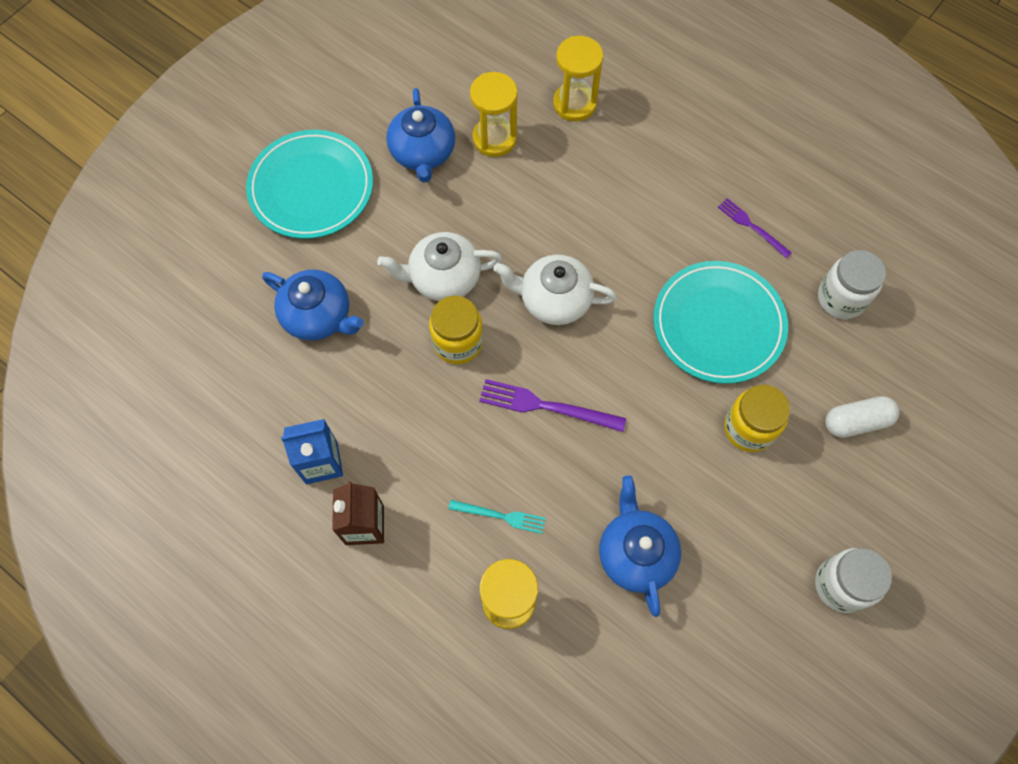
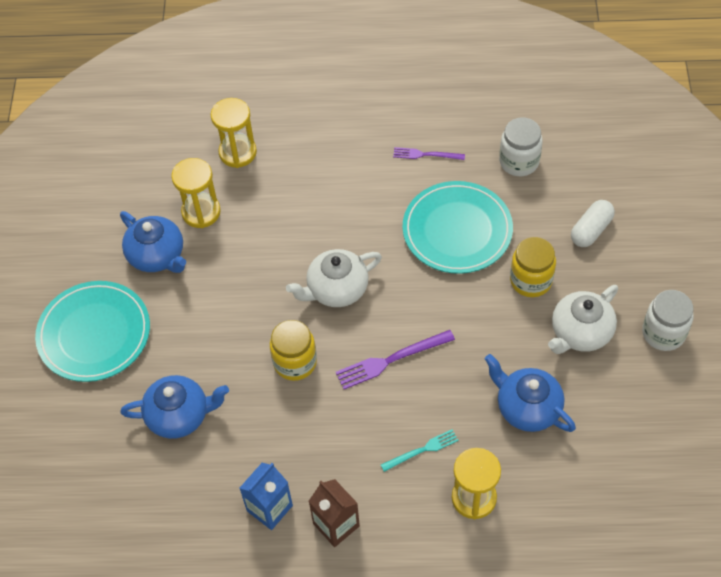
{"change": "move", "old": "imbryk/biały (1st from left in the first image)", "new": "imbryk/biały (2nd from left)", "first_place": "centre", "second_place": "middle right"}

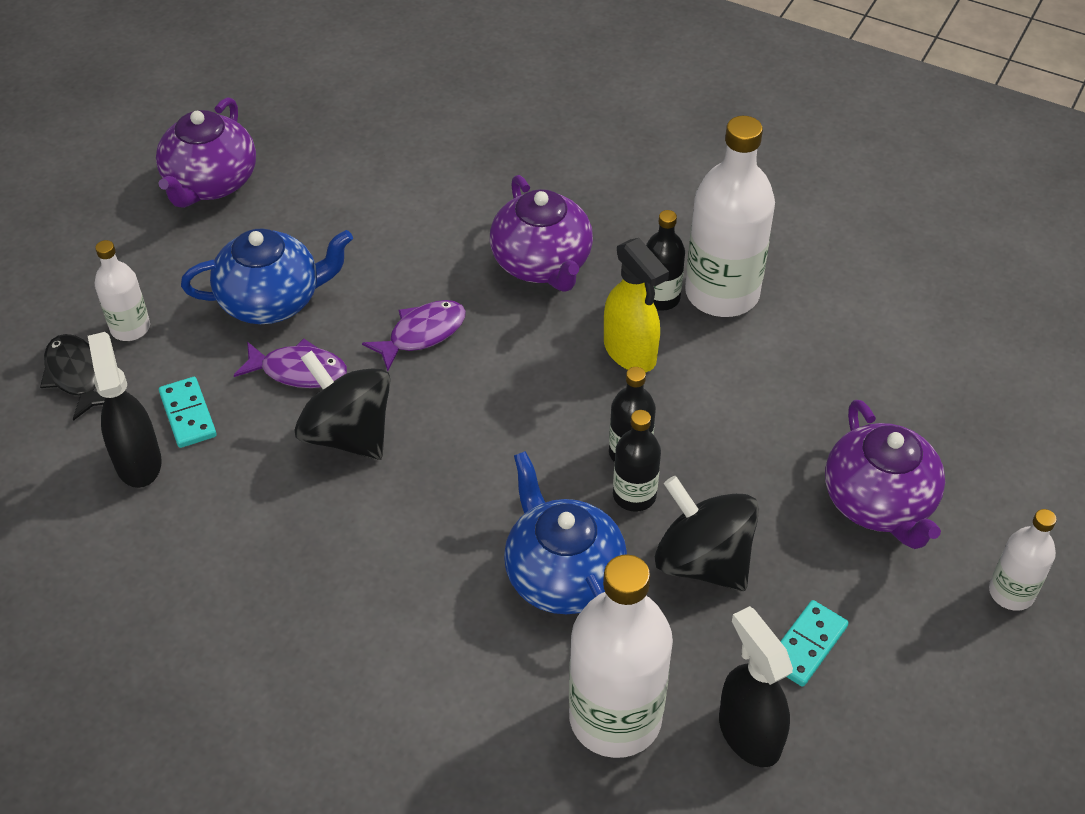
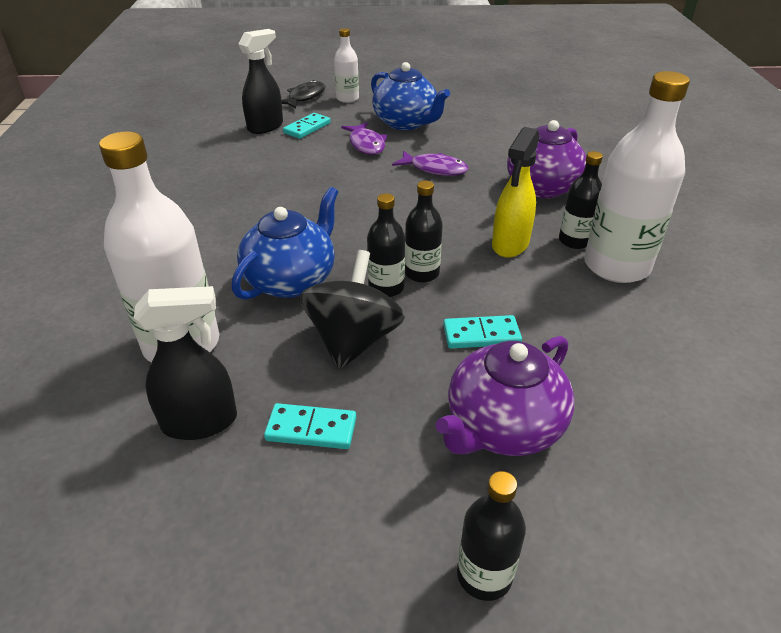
{"change": "delete", "old": "imbryk/fioletowy (1st from left)", "first_place": "top left"}
{"change": "delete", "old": "bączek/czarny (1st from left)", "first_place": "middle left"}
{"change": "recolor", "old": "butelka/biały (4th from left)", "new": "butelka/czarny (3rd from left)", "first_place": "bottom right", "second_place": "bottom centre"}
{"change": "rotate", "old": "spryskiwacz/czarny (2nd from left in the first image)", "first_place": "bottom right", "second_place": "middle left", "degrees": 45}
{"change": "insert", "new": "kostka domina/turkusowy (3rd from left)", "second_place": "centre"}

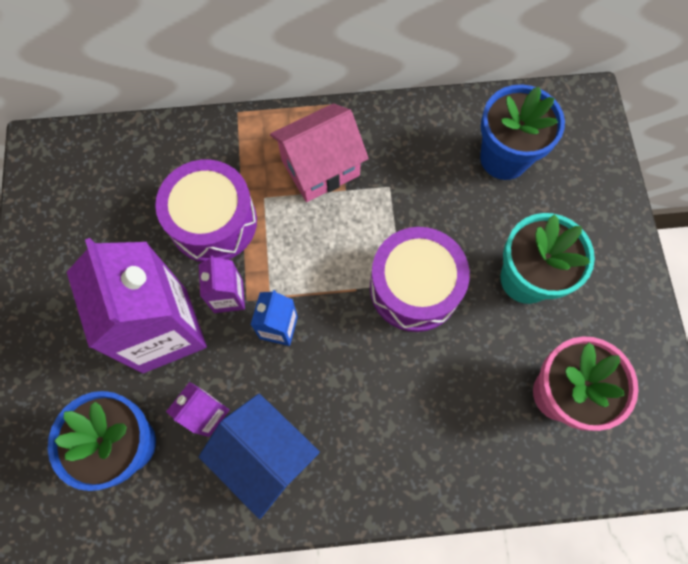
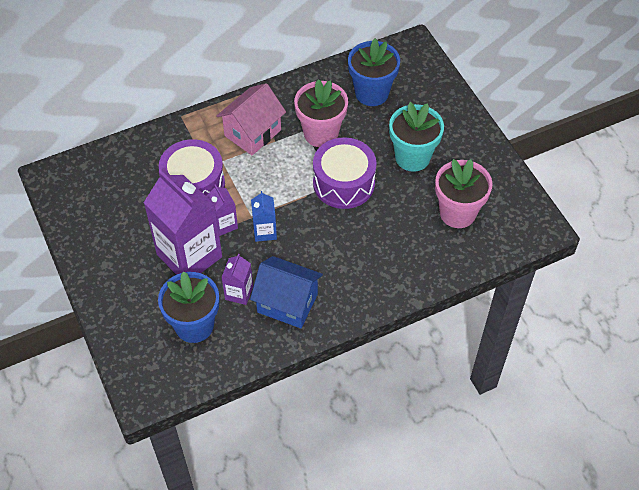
{"change": "insert", "new": "doniczka/różowy (1st from left)", "second_place": "top centre"}

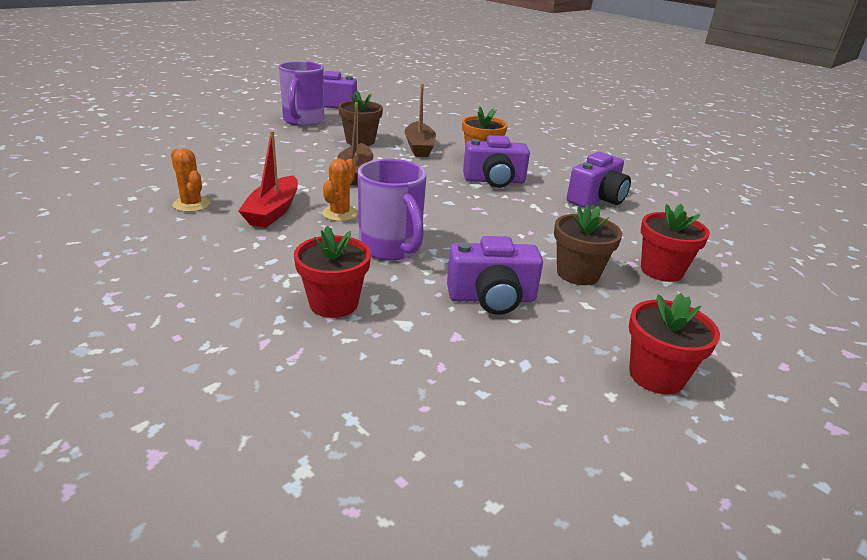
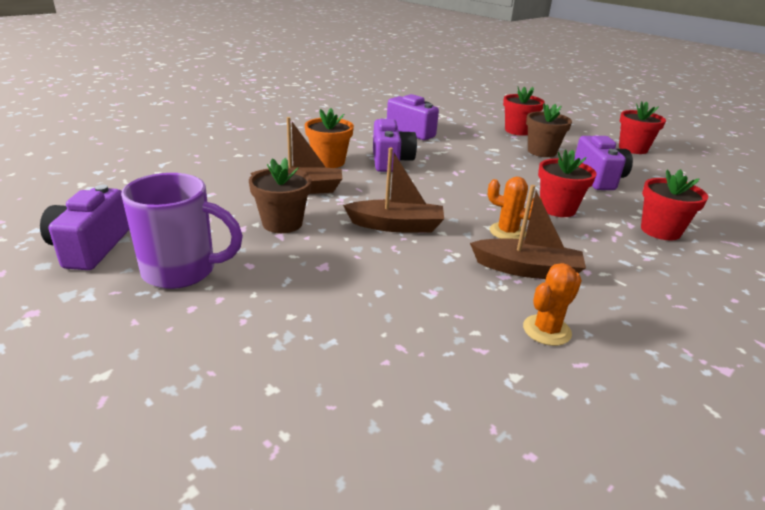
{"change": "recolor", "old": "łódka/czerwony", "new": "łódka/brązowy (3rd from left)", "first_place": "top left", "second_place": "middle right"}
{"change": "replace", "old": "kubek/fioletowy (2nd from left)", "new": "doniczka/czerwony (2nd from left)", "first_place": "centre", "second_place": "middle right"}

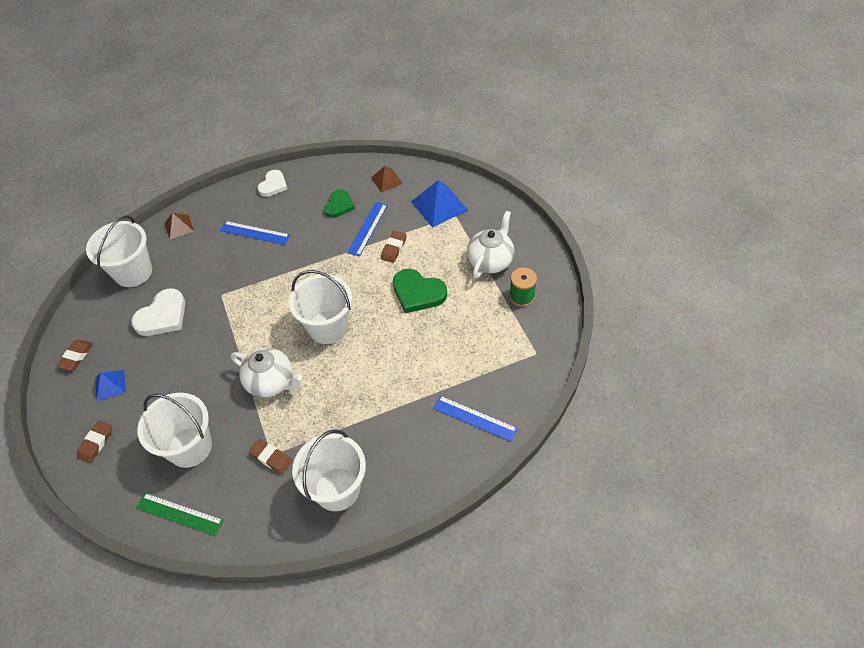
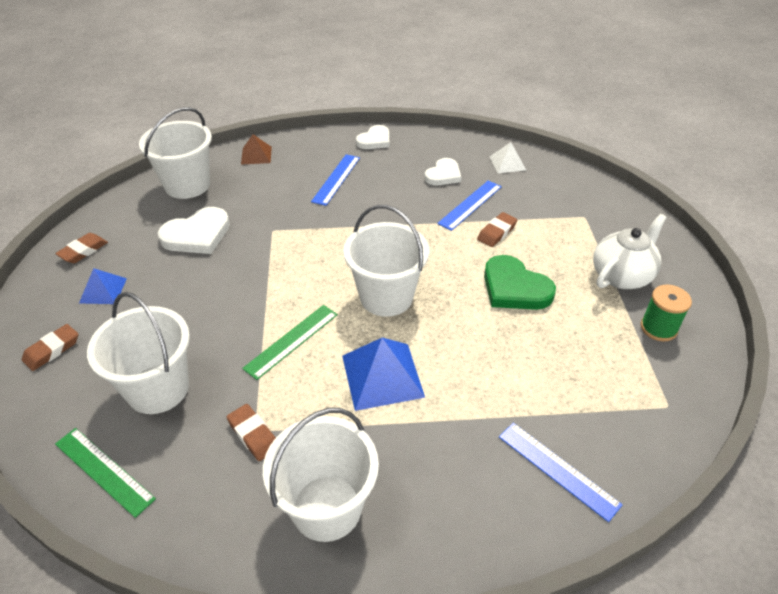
{"change": "recolor", "old": "piramida/brązowy (2nd from left)", "new": "piramida/biały", "first_place": "top centre", "second_place": "top centre"}
{"change": "move", "old": "piramida/niebieski (2nd from left)", "first_place": "top centre", "second_place": "centre"}
{"change": "recolor", "old": "serce/zielony (1st from left)", "new": "serce/biały (3rd from left)", "first_place": "top centre", "second_place": "top centre"}
{"change": "rotate", "old": "linijka/niebieski (1st from left)", "first_place": "middle left", "second_place": "top centre", "degrees": 75}
{"change": "replace", "old": "imbryk/biały (1st from left)", "new": "linijka/zielony (2nd from left)", "first_place": "middle left", "second_place": "centre"}

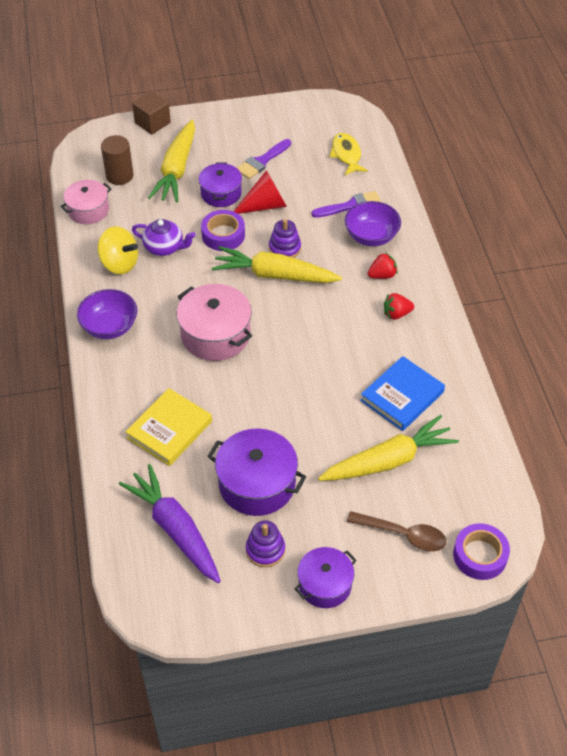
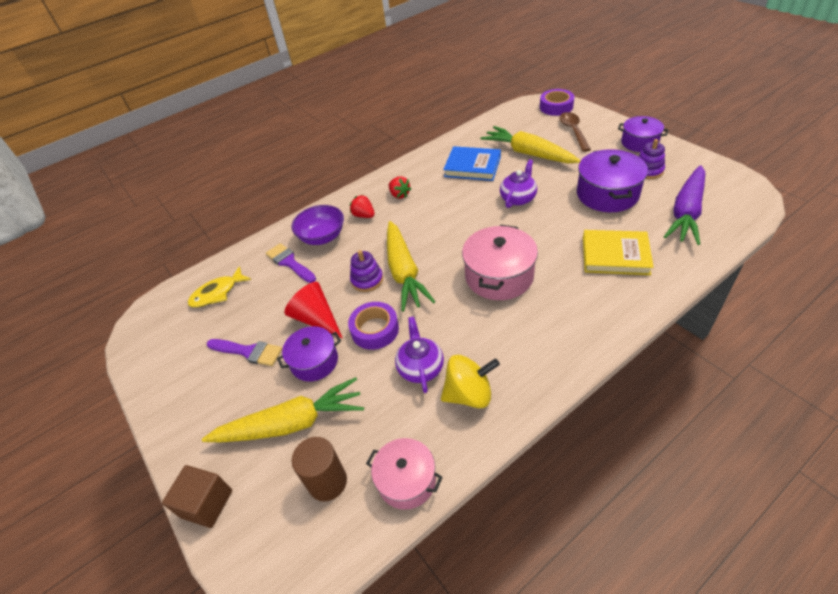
{"change": "rotate", "old": "bączek/żółty", "first_place": "top left", "second_place": "centre", "degrees": 75}
{"change": "delete", "old": "miska/fioletowy (1st from left)", "first_place": "middle left"}
{"change": "insert", "new": "imbryk/fioletowy (2nd from left)", "second_place": "top centre"}

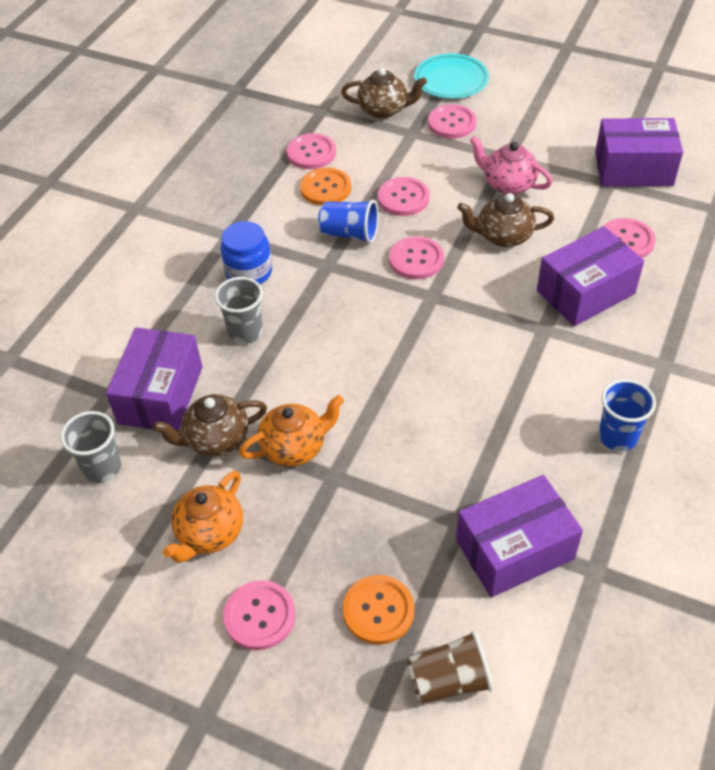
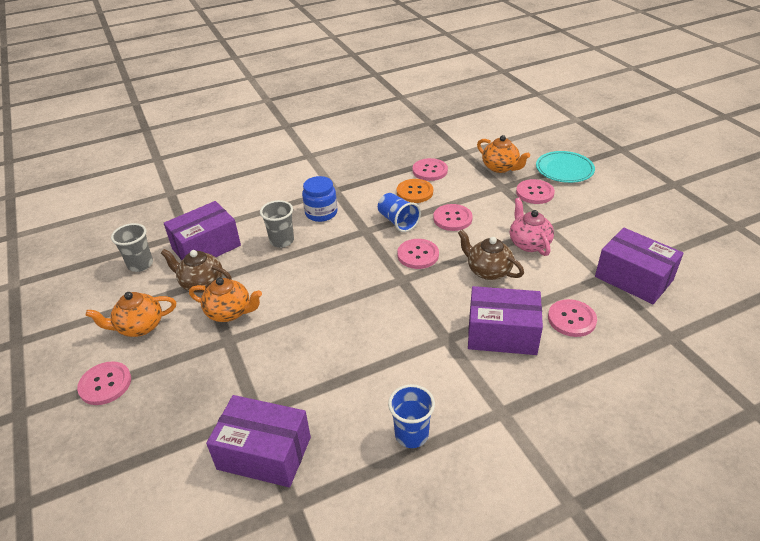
{"change": "recolor", "old": "imbryk/brązowy (2nd from left)", "new": "imbryk/pomarańczowy (3rd from left)", "first_place": "top centre", "second_place": "top centre"}
{"change": "delete", "old": "guzik/pomarańczowy (2nd from left)", "first_place": "bottom centre"}
{"change": "delete", "old": "szklanka/brązowy", "first_place": "bottom centre"}

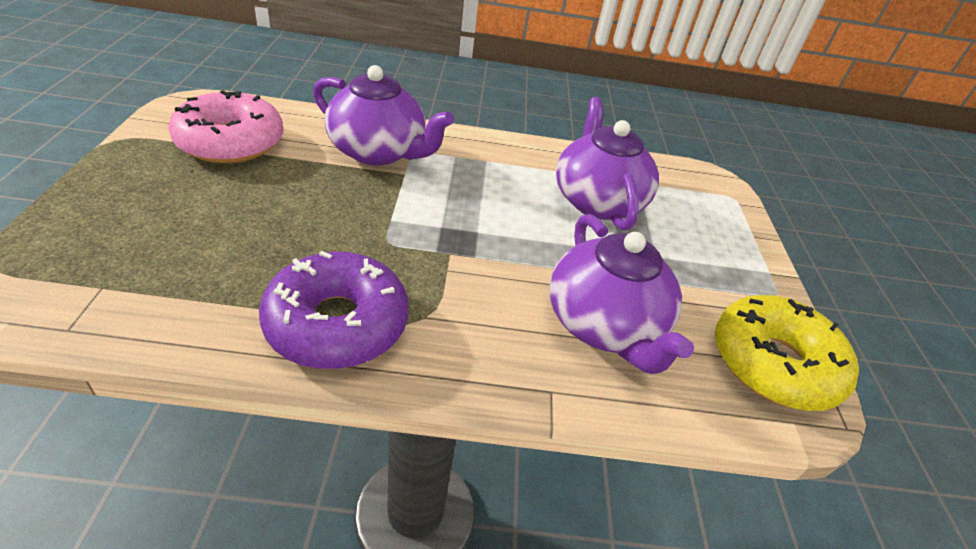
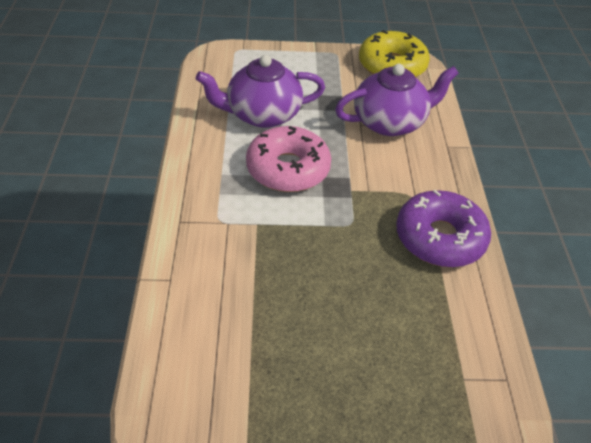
{"change": "delete", "old": "imbryk/fioletowy (1st from left)", "first_place": "top centre"}
{"change": "move", "old": "donut/różowy", "first_place": "top left", "second_place": "centre"}

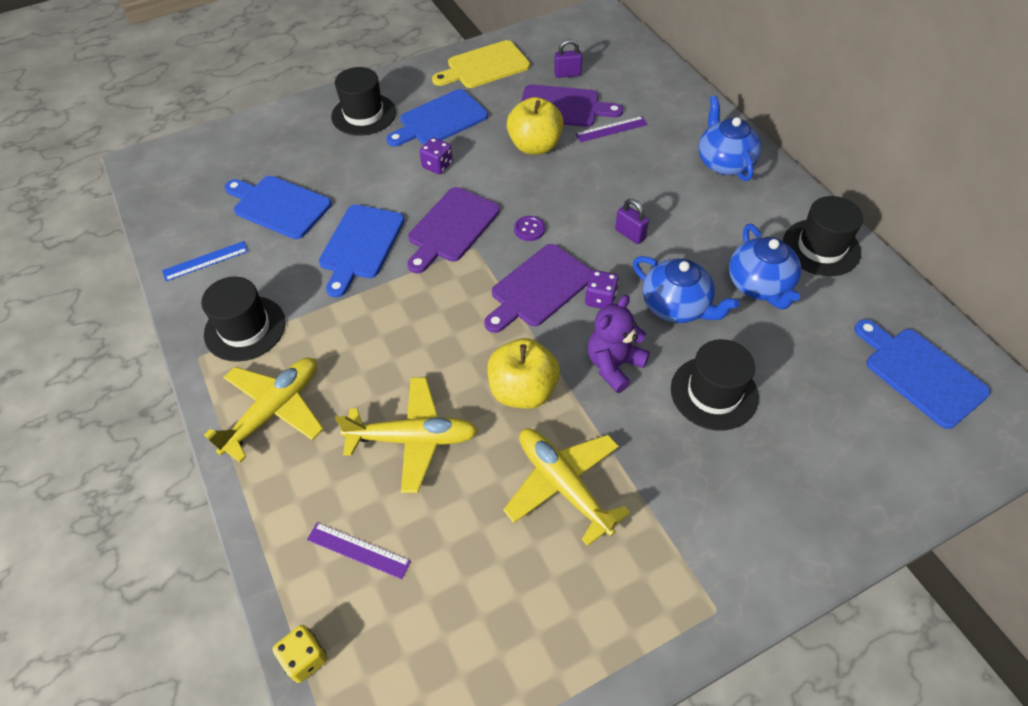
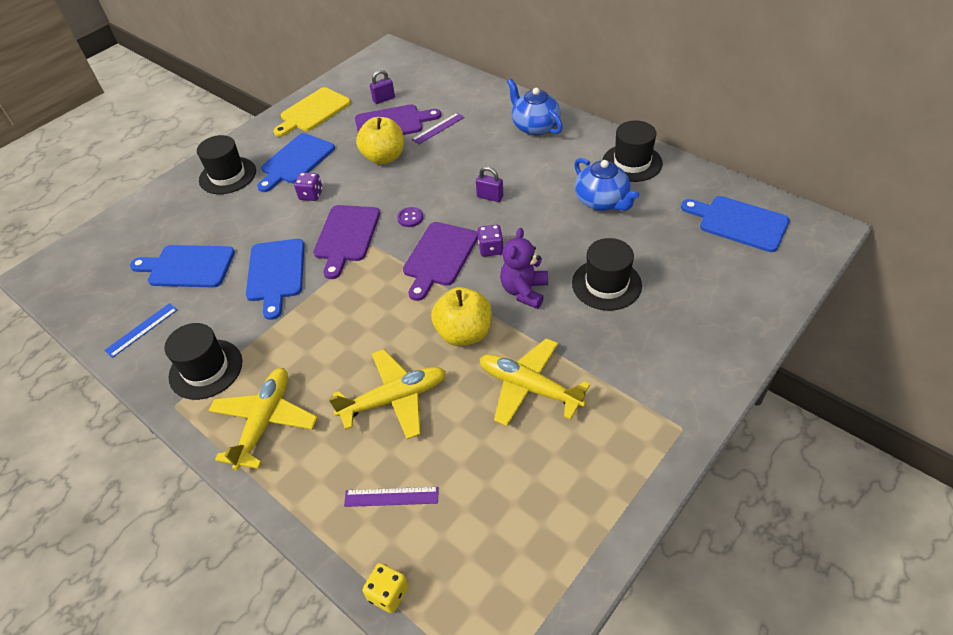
{"change": "delete", "old": "imbryk/niebieski (1st from left)", "first_place": "middle right"}

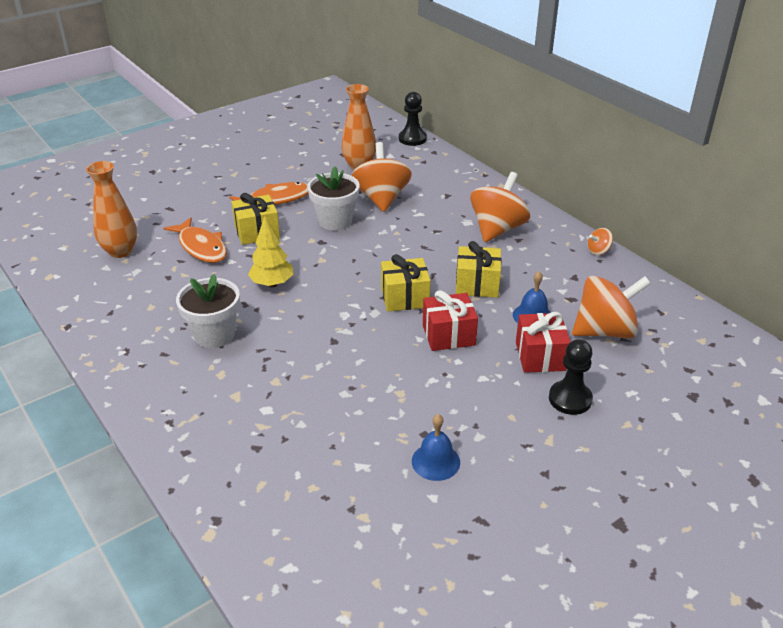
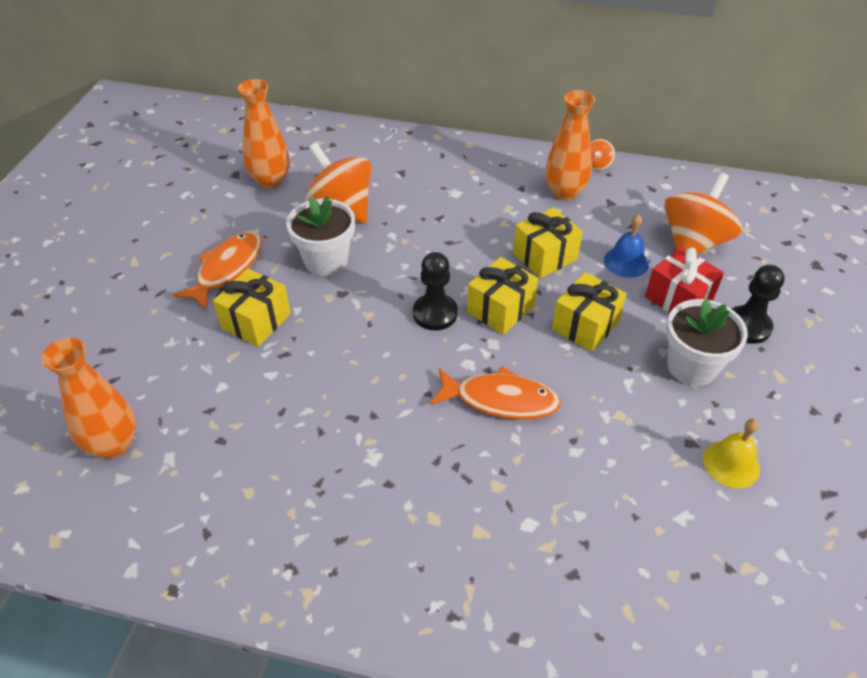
{"change": "move", "old": "pionek/czarny (1st from left)", "first_place": "top centre", "second_place": "centre"}
{"change": "delete", "old": "bączek/pomarańczowy (2nd from left)", "first_place": "top centre"}
{"change": "delete", "old": "drzewko/żółty", "first_place": "centre"}
{"change": "move", "old": "ryba/pomarańczowy (1st from left in the first image)", "new": "ryba/pomarańczowy (2nd from left)", "first_place": "middle left", "second_place": "centre"}
{"change": "move", "old": "doniczka/biały (1st from left in the first image)", "new": "doniczka/biały (2nd from left)", "first_place": "middle left", "second_place": "middle right"}
{"change": "recolor", "old": "prezent/czerwony (1st from left)", "new": "prezent/żółty (4th from left)", "first_place": "centre", "second_place": "middle right"}
{"change": "recolor", "old": "dzwonek/niebieski (1st from left)", "new": "dzwonek/żółty", "first_place": "bottom centre", "second_place": "bottom right"}
{"change": "insert", "new": "wazon/pomarańczowy (3rd from left)", "second_place": "top centre"}

